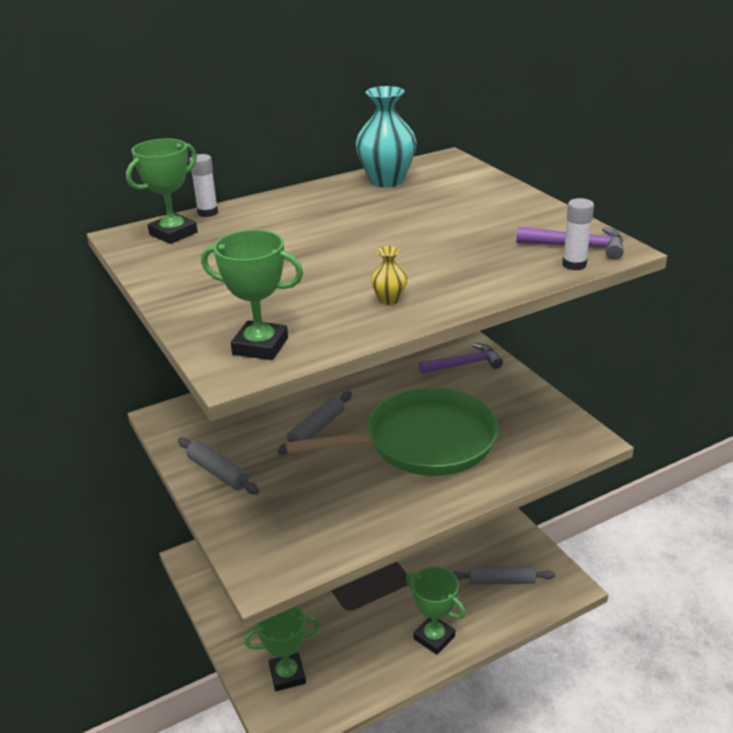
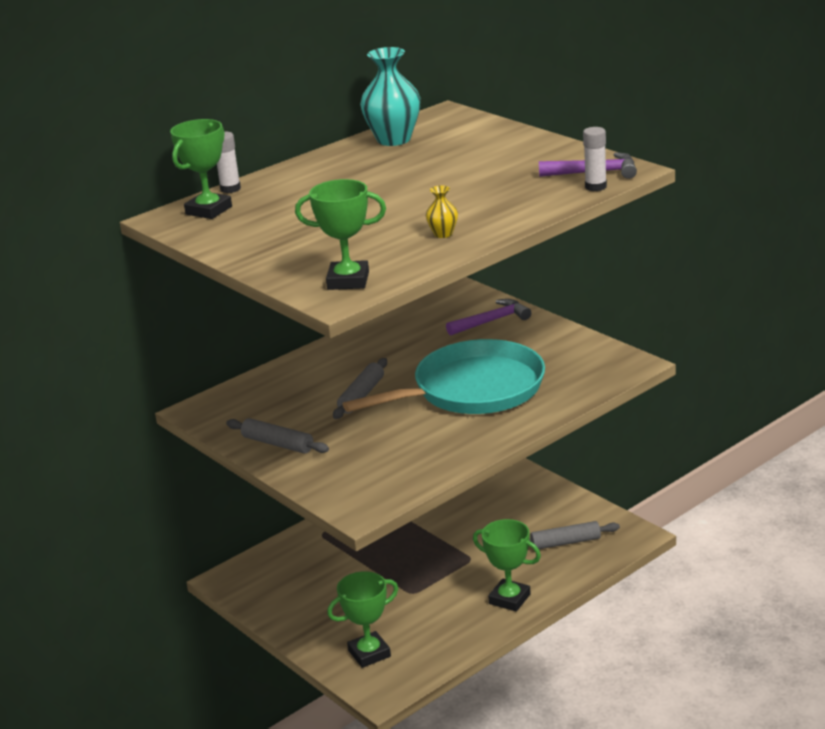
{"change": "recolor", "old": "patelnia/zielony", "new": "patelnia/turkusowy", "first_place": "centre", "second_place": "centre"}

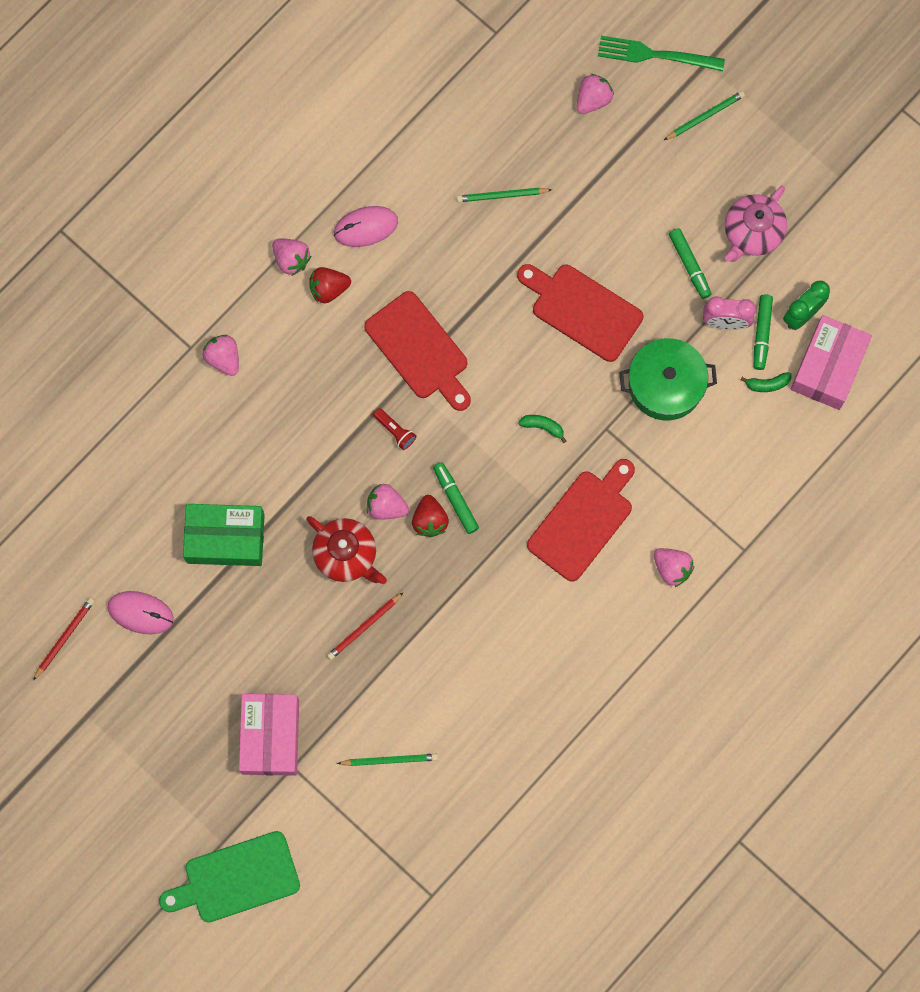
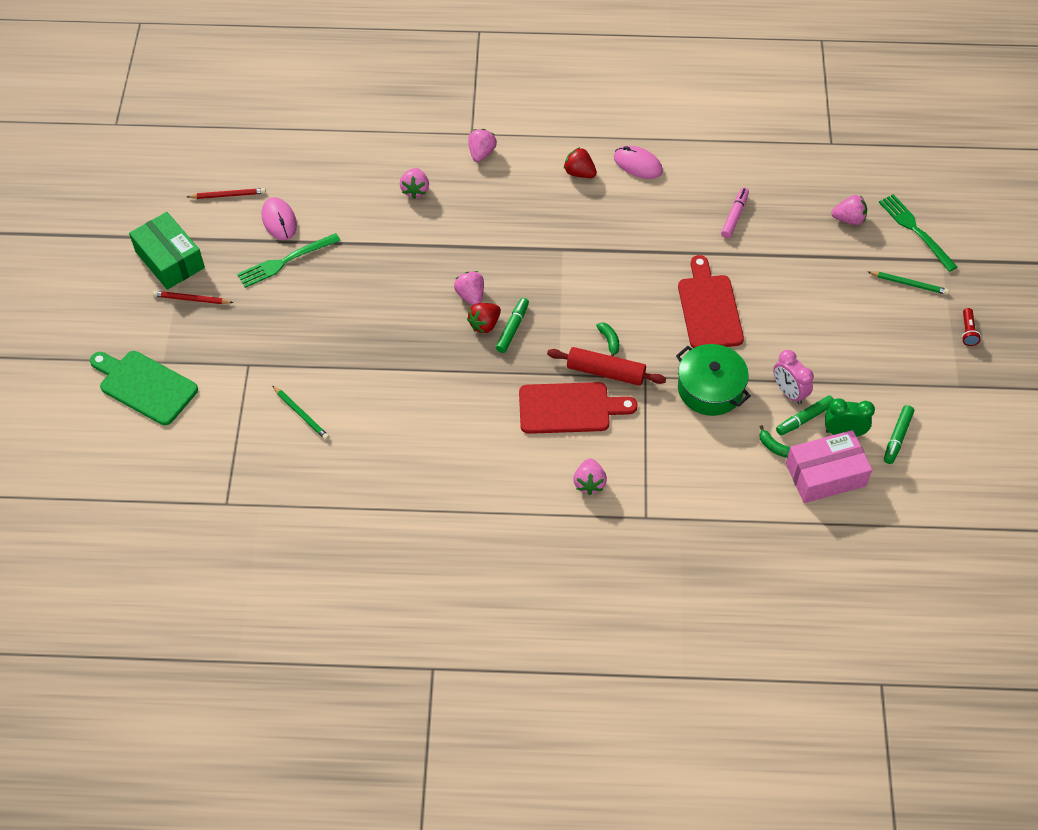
{"change": "delete", "old": "imbryk/różowy", "first_place": "top right"}
{"change": "replace", "old": "ołówek/zielony (2nd from left)", "new": "flamaster/różowy", "first_place": "top centre", "second_place": "top right"}
{"change": "move", "old": "flamaster/zielony (2nd from left in the first image)", "new": "flamaster/zielony (3rd from left)", "first_place": "top right", "second_place": "middle right"}
{"change": "move", "old": "truskawka/różowy (2nd from left in the first image)", "new": "truskawka/różowy (1st from left)", "first_place": "top left", "second_place": "top centre"}
{"change": "delete", "old": "deska do krojenia/czerwony (1st from left)", "first_place": "centre"}
{"change": "move", "old": "latarka/czerwony", "first_place": "centre", "second_place": "middle right"}
{"change": "move", "old": "pudełko/zielony", "first_place": "middle left", "second_place": "top left"}
{"change": "delete", "old": "imbryk/czerwony", "first_place": "centre"}
{"change": "move", "old": "ołówek/czerwony (2nd from left in the first image)", "new": "ołówek/czerwony (1st from left)", "first_place": "centre", "second_place": "middle left"}
{"change": "delete", "old": "pudełko/różowy (1st from left)", "first_place": "bottom left"}
{"change": "insert", "new": "widelec/zielony (1st from left)", "second_place": "top left"}
{"change": "insert", "new": "wałek do ciasta/czerwony", "second_place": "centre"}

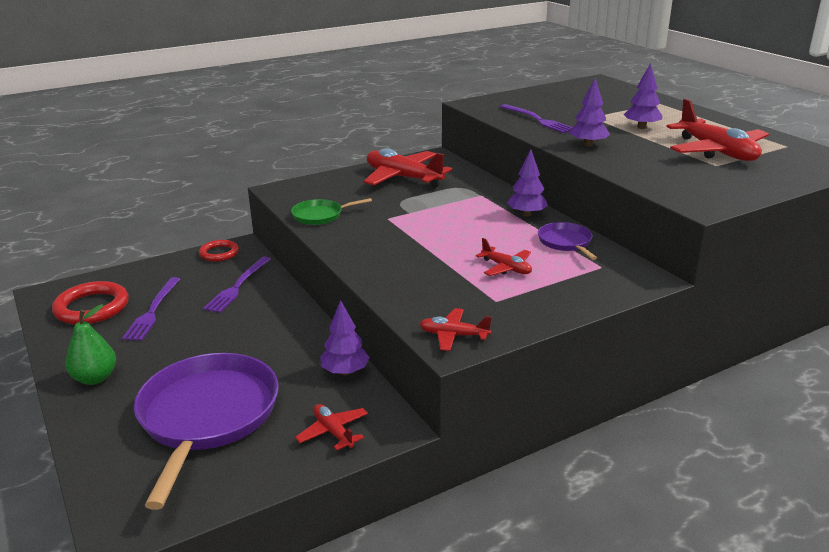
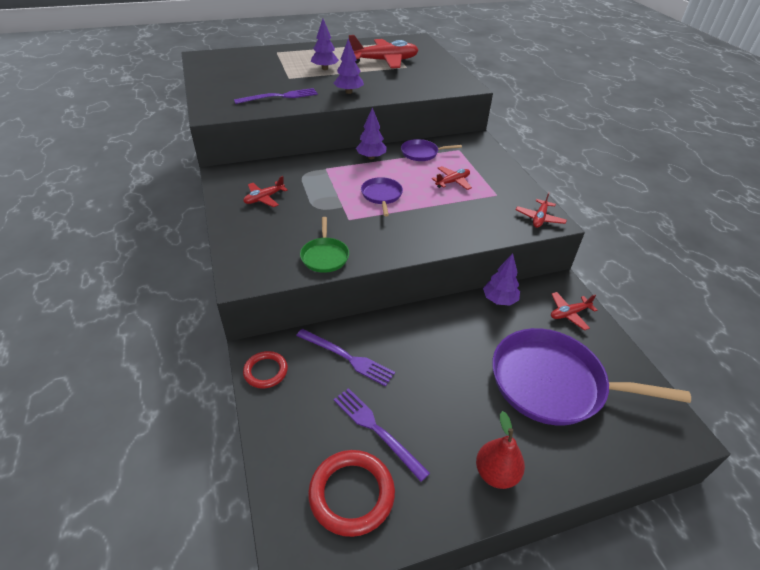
{"change": "resize", "old": "samolot/czerwony (2nd from left in the first image)", "first_place": "top centre", "second_place": "centre", "factor": 0.51}
{"change": "rotate", "old": "widelec/fioletowy (1st from left in the first image)", "first_place": "middle left", "second_place": "bottom centre", "degrees": -150}
{"change": "recolor", "old": "gruszka/zielony", "new": "gruszka/czerwony", "first_place": "middle left", "second_place": "bottom centre"}
{"change": "insert", "new": "patelnia/fioletowy (1st from left)", "second_place": "centre"}

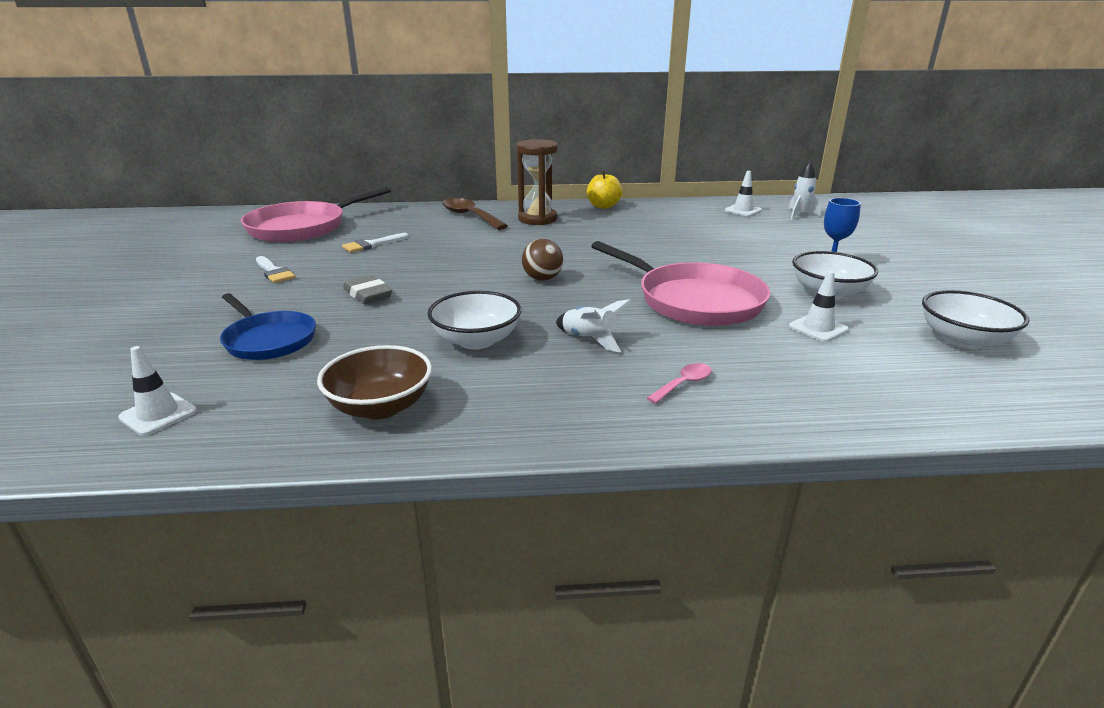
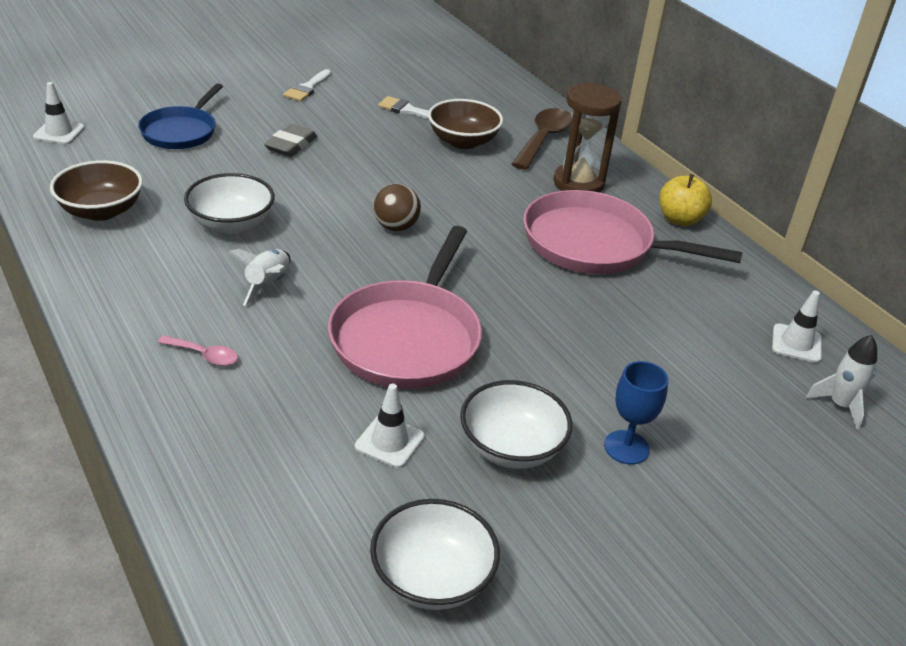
{"change": "move", "old": "patelnia/różowy (1st from left in the first image)", "new": "patelnia/różowy (2nd from left)", "first_place": "top left", "second_place": "middle right"}
{"change": "insert", "new": "miska/brązowy (2nd from left)", "second_place": "top centre"}

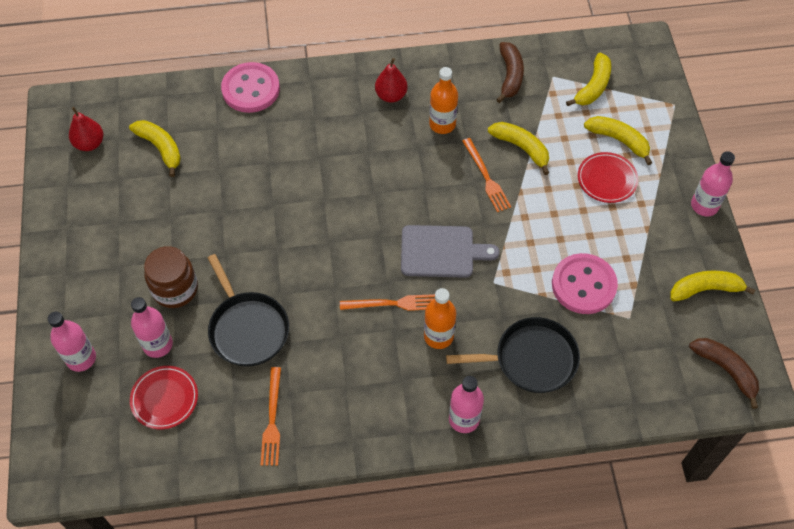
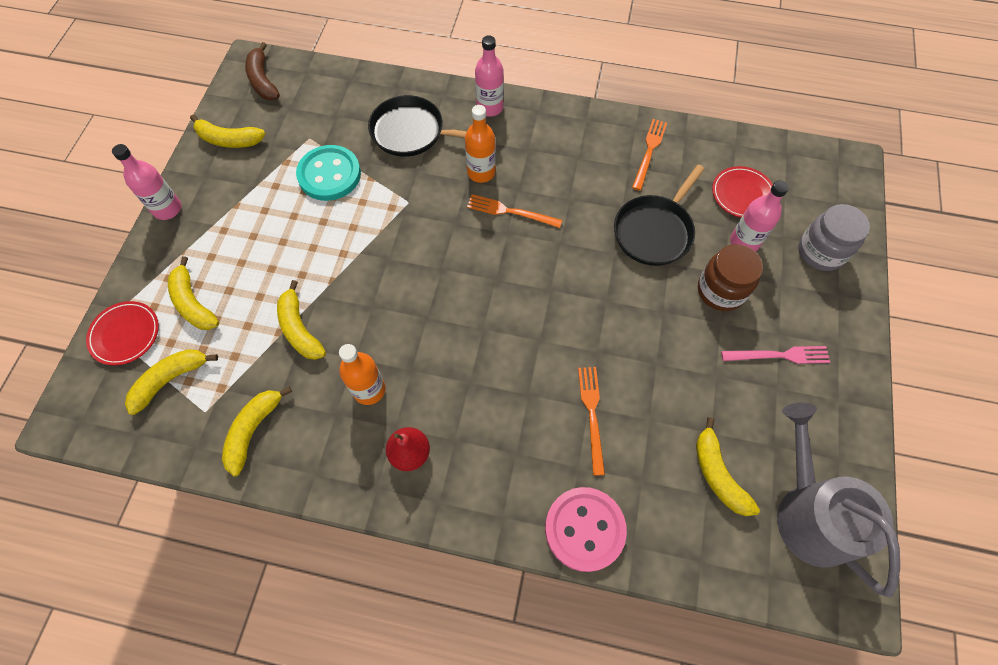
{"change": "recolor", "old": "banan/brązowy (1st from left)", "new": "banan/żółty (4th from left)", "first_place": "top centre", "second_place": "middle left"}
{"change": "replace", "old": "gruszka/czerwony (1st from left)", "new": "konewka/szary", "first_place": "top left", "second_place": "bottom right"}
{"change": "move", "old": "widelec/pomarańczowy (3rd from left in the first image)", "new": "widelec/pomarańczowy (2nd from left)", "first_place": "top centre", "second_place": "centre"}
{"change": "move", "old": "talerz/czerwony (2nd from left in the first image)", "new": "talerz/czerwony (1st from left)", "first_place": "middle right", "second_place": "middle left"}
{"change": "delete", "old": "deska do krojenia/szary", "first_place": "centre"}
{"change": "recolor", "old": "guzik/różowy (2nd from left)", "new": "guzik/turkusowy", "first_place": "middle right", "second_place": "top left"}
{"change": "rotate", "old": "patelnia/czarny (1st from left in the first image)", "first_place": "middle left", "second_place": "top centre", "degrees": -135}
{"change": "replace", "old": "butelka/różowy (1st from left)", "new": "słoik/szary", "first_place": "middle left", "second_place": "middle right"}
{"change": "insert", "new": "widelec/różowy", "second_place": "middle right"}

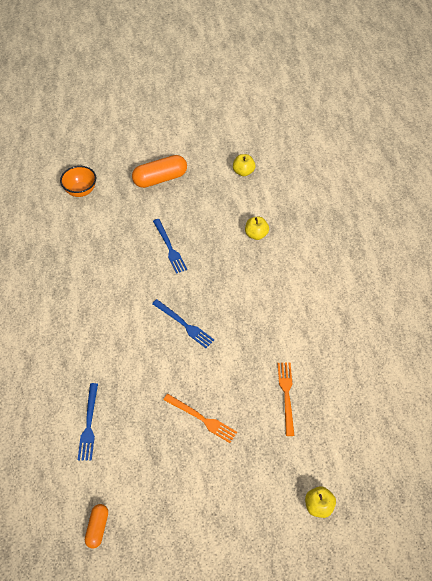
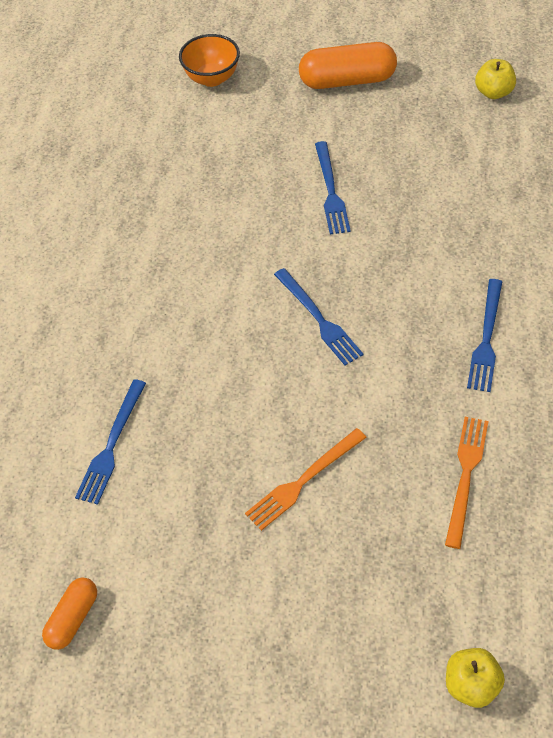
{"change": "delete", "old": "jabłko/żółty (2nd from left)", "first_place": "centre"}
{"change": "rotate", "old": "widelec/pomarańczowy (1st from left)", "first_place": "bottom centre", "second_place": "centre", "degrees": 90}
{"change": "insert", "new": "widelec/niebieski (4th from left)", "second_place": "middle right"}

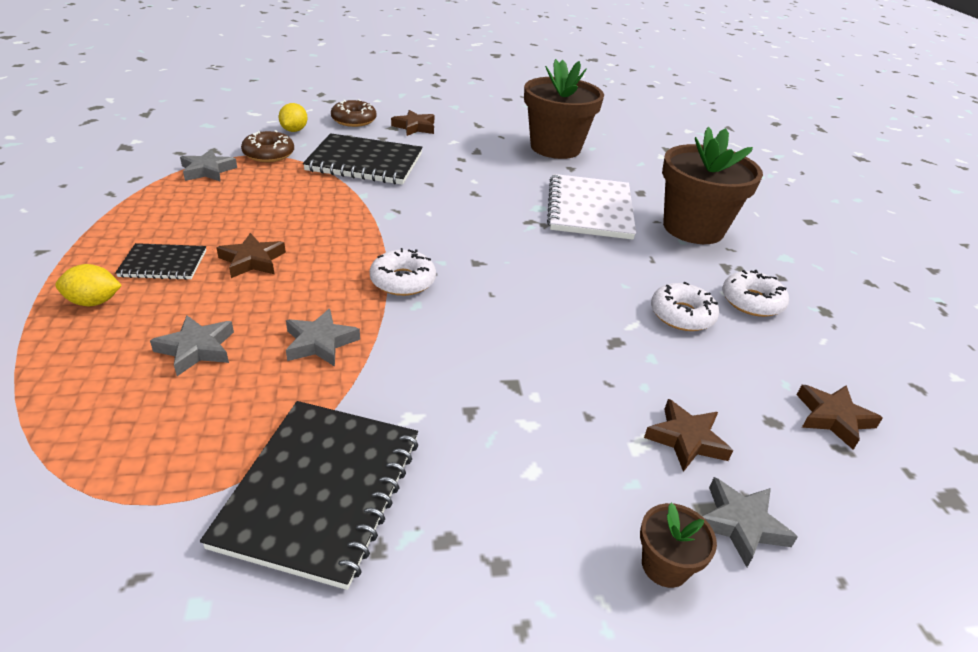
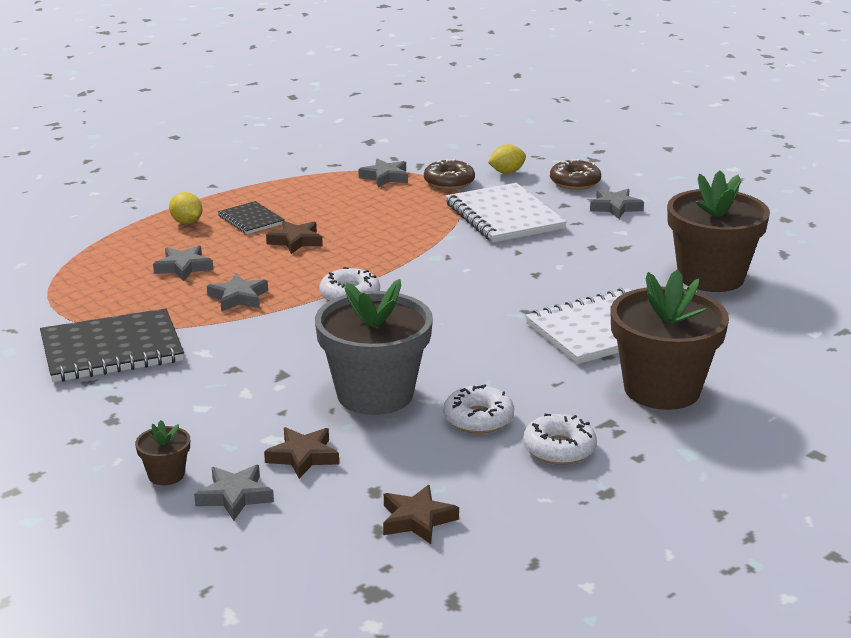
{"change": "recolor", "old": "gwiazda/brązowy (2nd from left)", "new": "gwiazda/szary (5th from left)", "first_place": "top centre", "second_place": "top right"}
{"change": "recolor", "old": "zeszyt/czarny (3rd from left)", "new": "zeszyt/biały (1st from left)", "first_place": "top centre", "second_place": "centre"}
{"change": "insert", "new": "doniczka/szary", "second_place": "centre"}

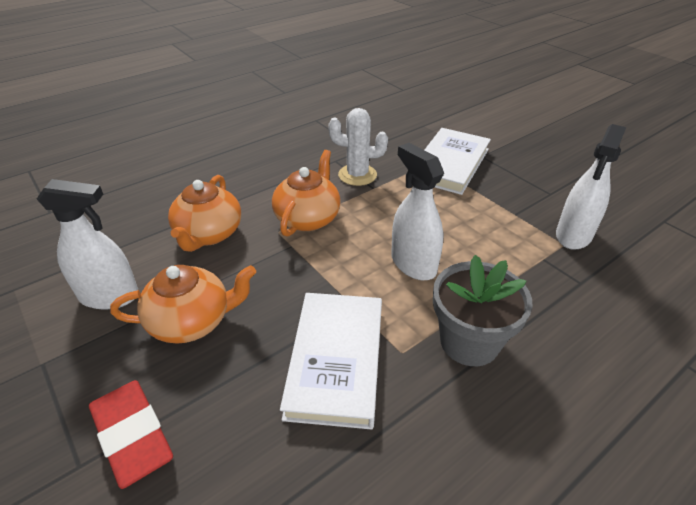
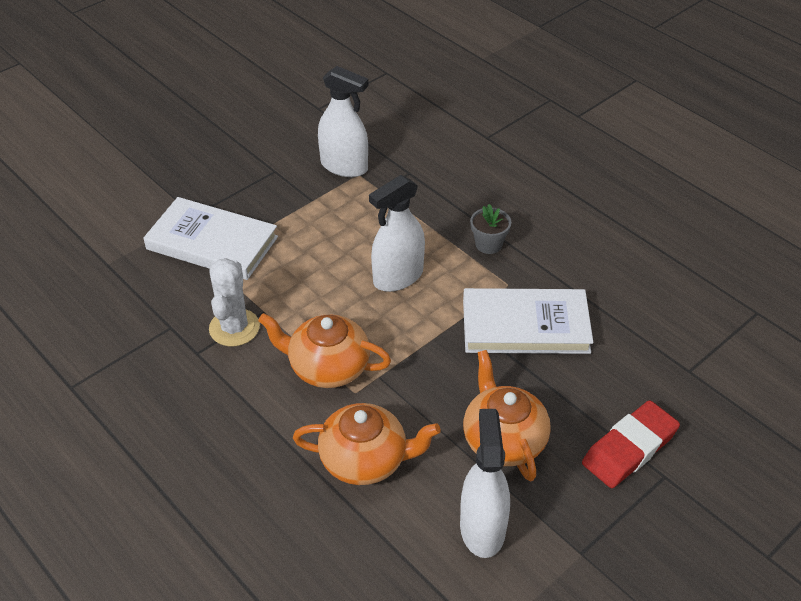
{"change": "resize", "old": "doniczka/szary", "first_place": "middle right", "second_place": "centre", "factor": 0.55}

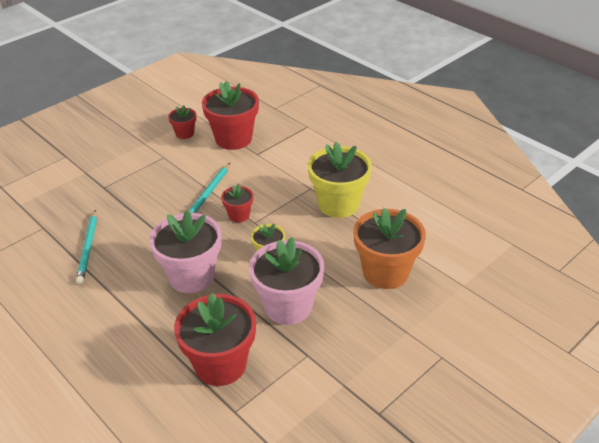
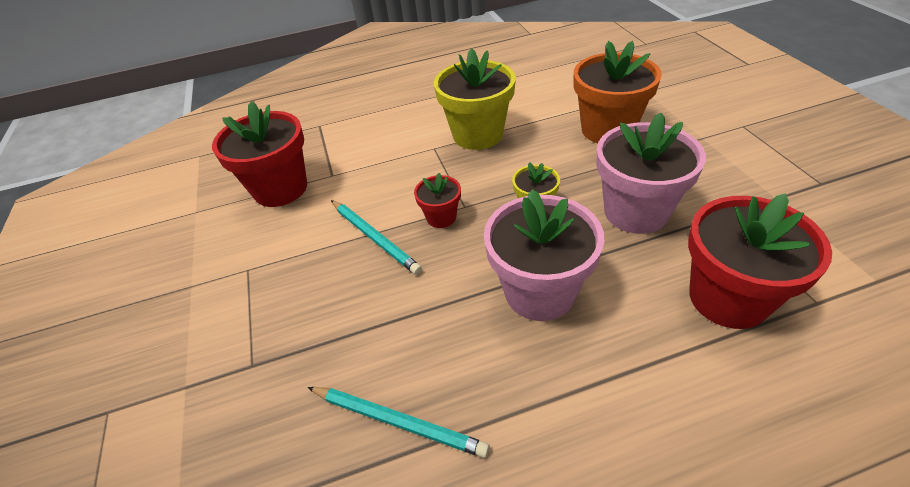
{"change": "delete", "old": "doniczka/czerwony (1st from left)", "first_place": "top left"}

